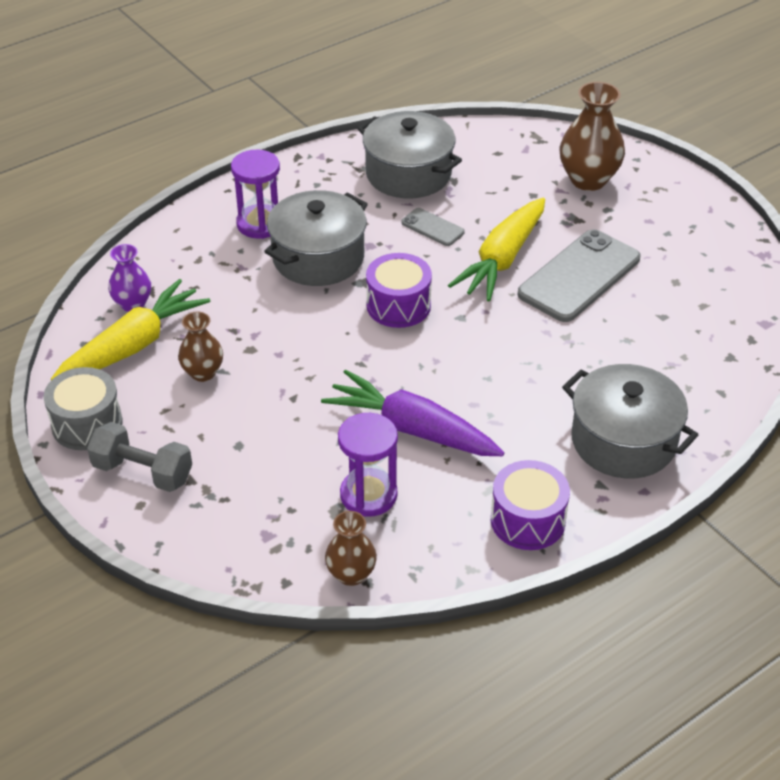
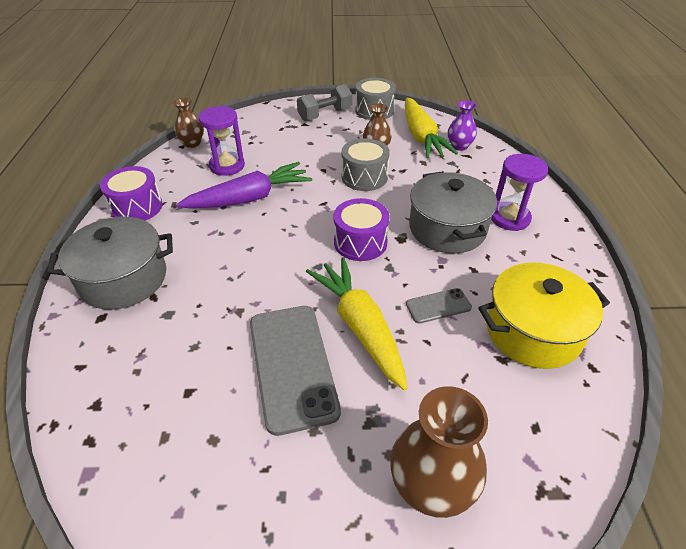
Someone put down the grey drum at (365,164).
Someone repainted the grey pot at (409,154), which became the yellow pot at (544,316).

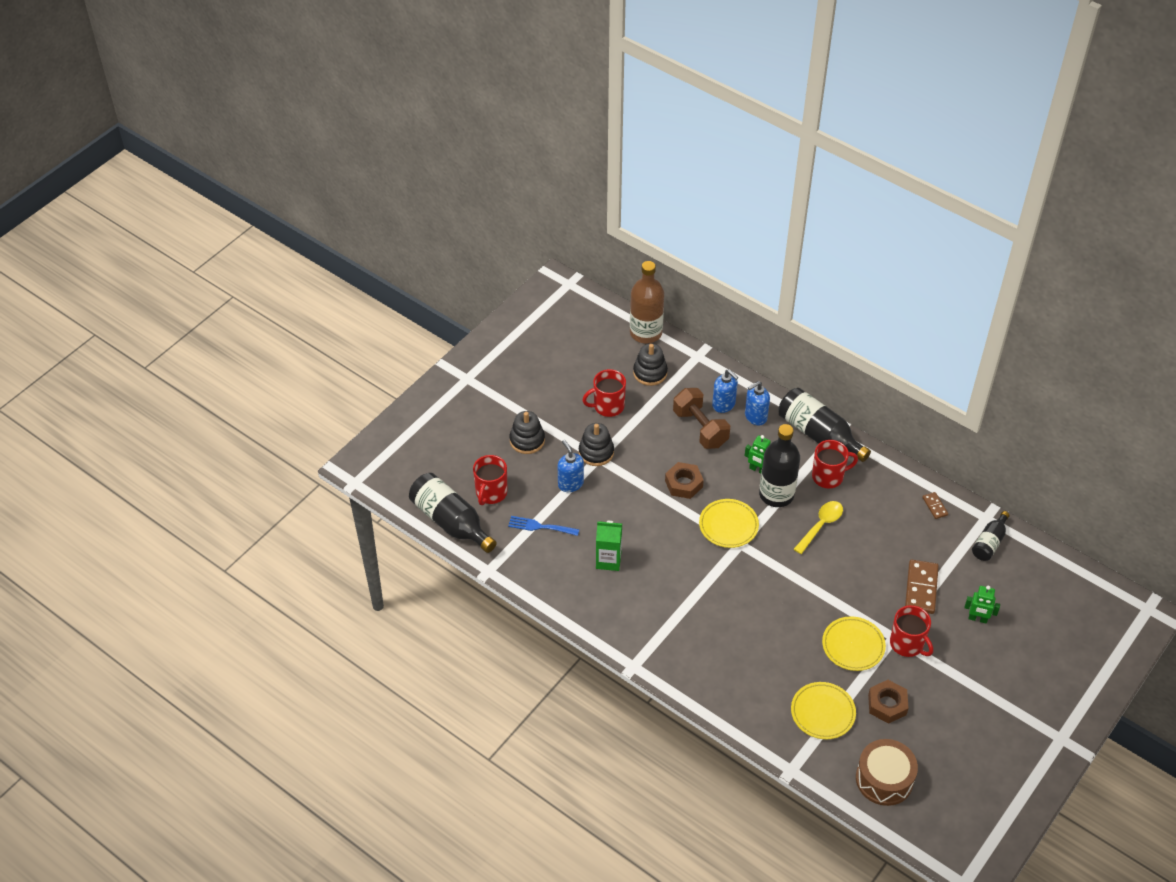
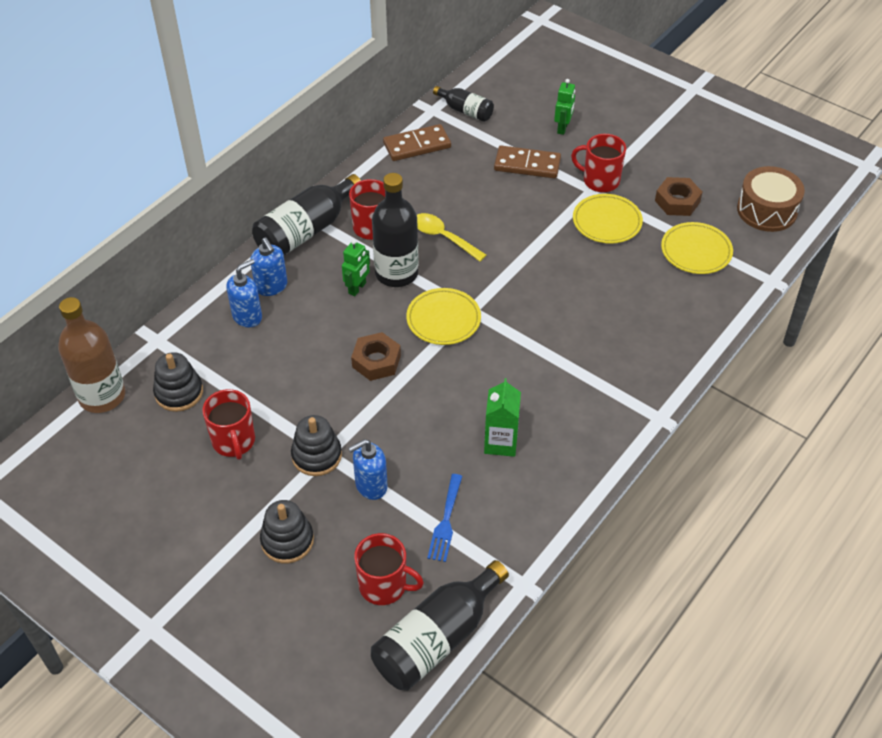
Someone scaled the brown domino at (935,505) by 1.92.
Someone rotated the red mug at (911,631) by 120 degrees counterclockwise.
Someone took away the brown dumbbell at (701,418).

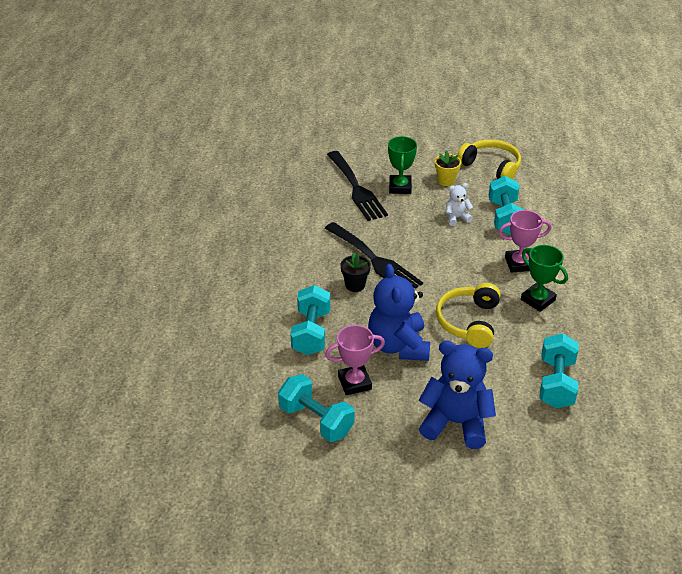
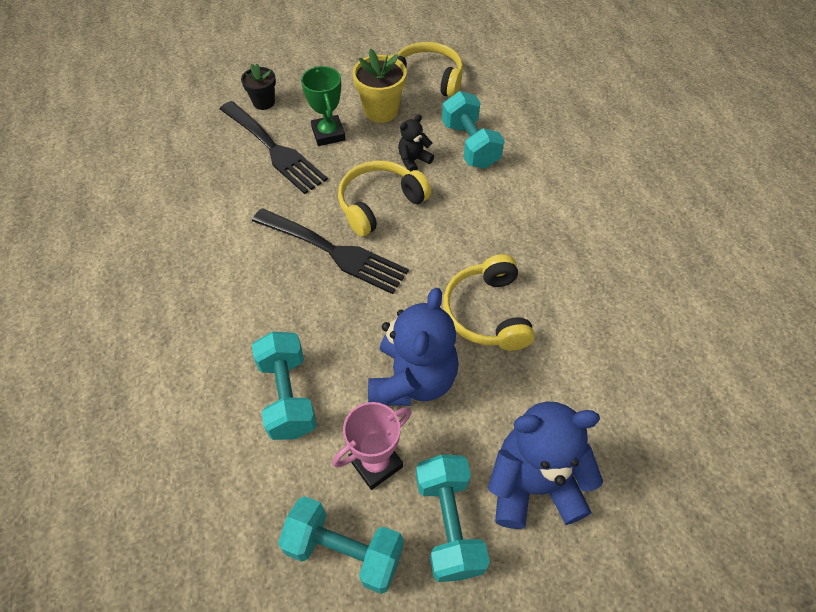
Someone carried the black flower pot from (356,272) to (258,87).
Someone put down the yellow headphones at (384,199).
Someone scaled the yellow flower pot at (448,168) by 1.54.
Someone rotated the blue teddy bear at (399,312) by 135 degrees counterclockwise.
Someone repainted the white teddy bear at (459,204), which became the black teddy bear at (416,143).
Someone carried the turquoise dumbbell from (559,370) to (453,518).
Someone took away the pink trophy at (524,241).
Someone took away the green trophy at (544,278).

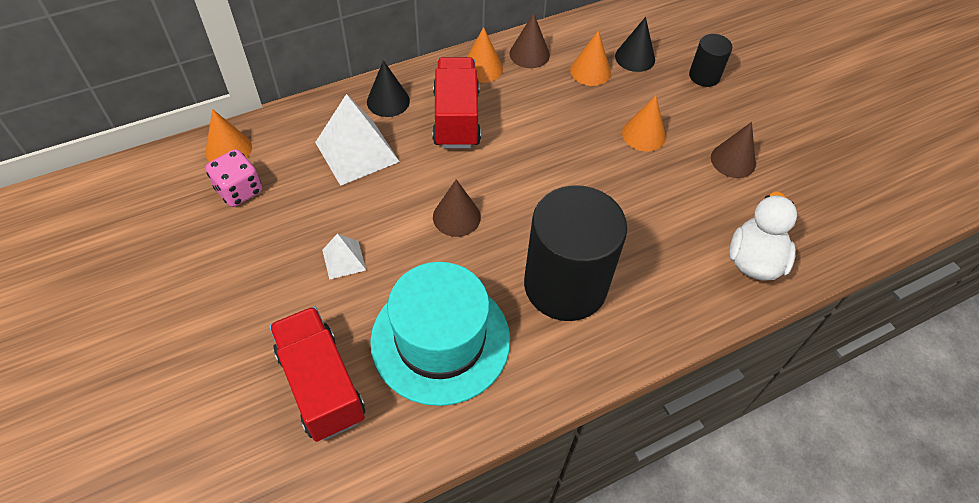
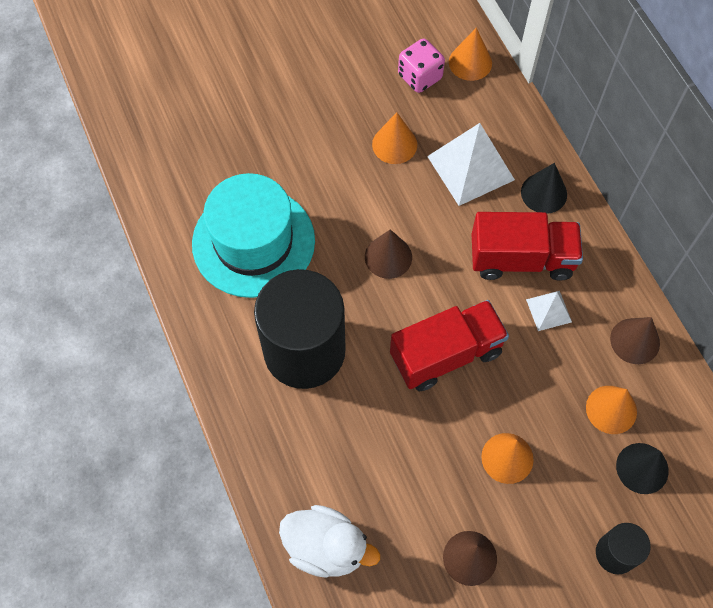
Someone carried the orange cone from (485,55) to (394,138).
Someone carried the red truck from (317,374) to (449,345).
Someone carried the white pyramid from (344,257) to (549,311).

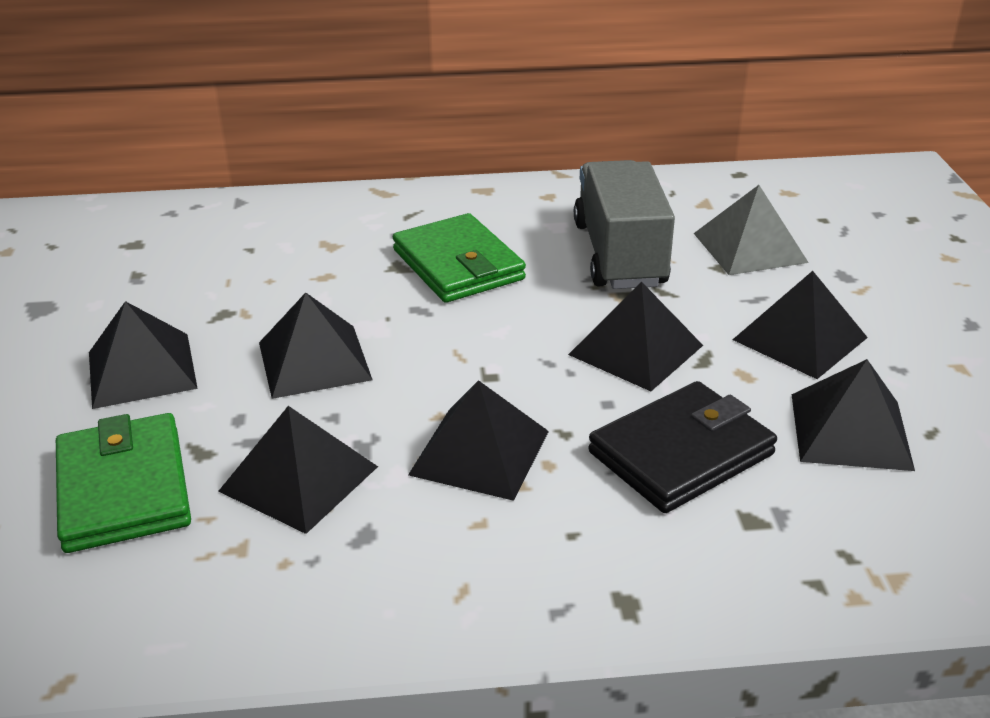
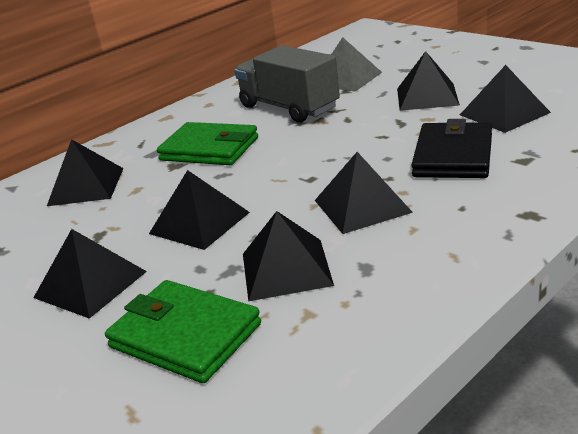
Someone carried the black pyramid from (635,336) to (85,172).

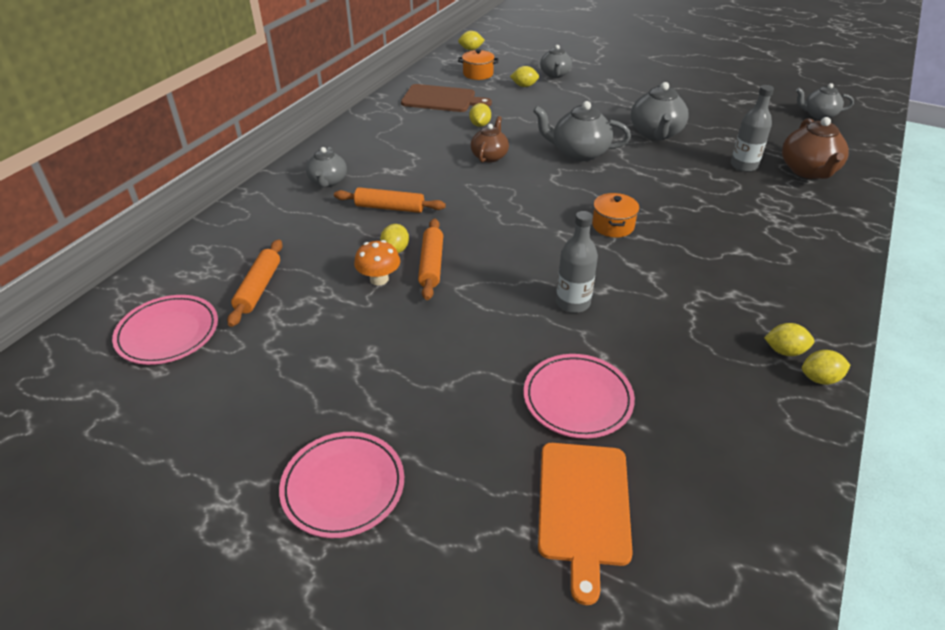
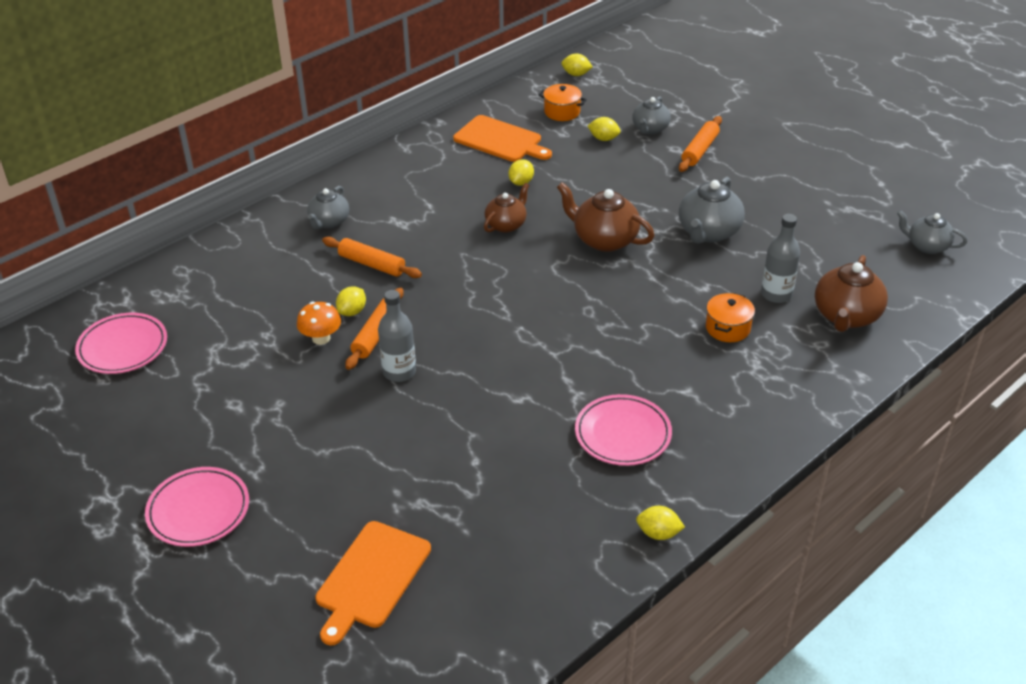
Someone carried the grey bottle from (577,262) to (397,336).
Someone repainted the brown cutting board at (446,98), which became the orange cutting board at (502,138).
Someone repainted the grey teapot at (582,131), which became the brown teapot at (606,217).
Someone carried the pink plate from (579,396) to (623,430).
Someone carried the orange rolling pin from (255,283) to (700,144).
Someone carried the orange pot from (615,215) to (730,317).
Someone took away the yellow lemon at (789,339).

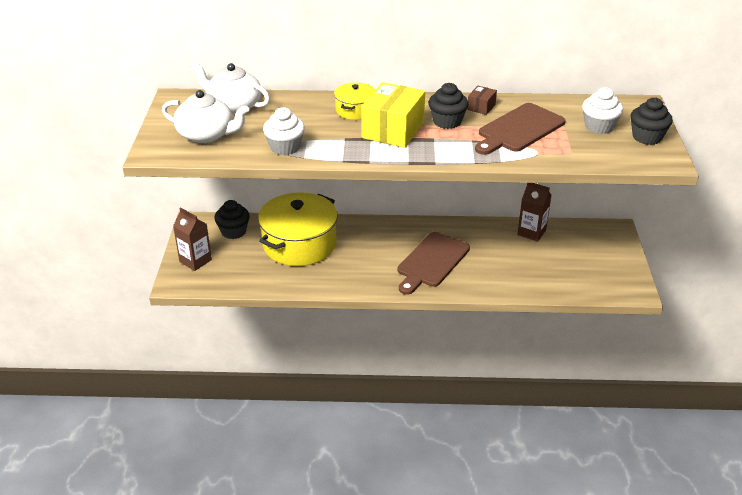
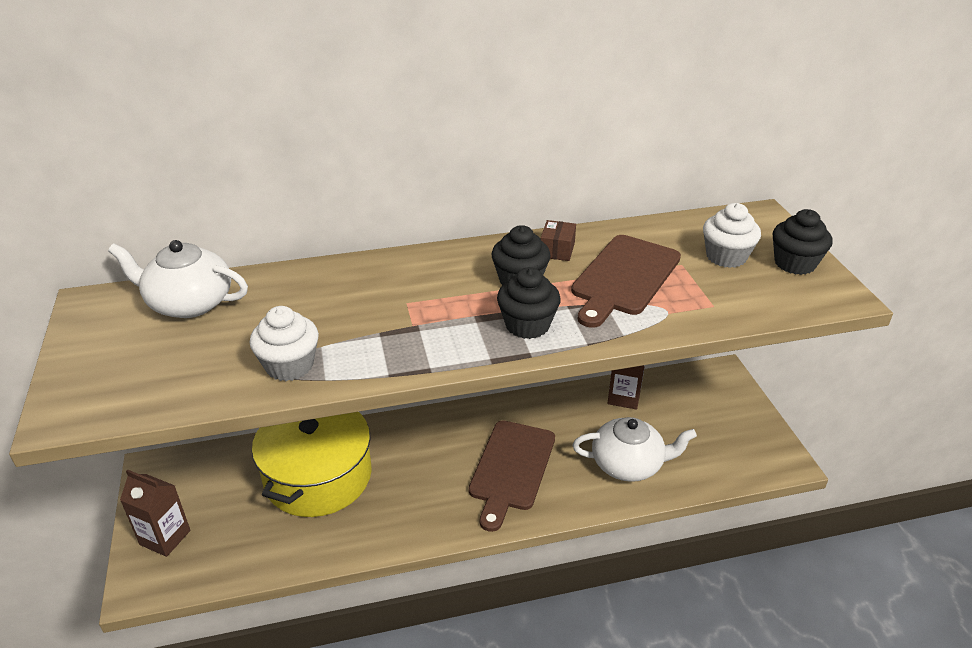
Someone carried the black cupcake from (232,219) to (529,303).
Someone carried the white teapot from (205,116) to (634,449).
Someone took away the yellow pot at (354,101).
Someone took away the yellow box at (393,115).

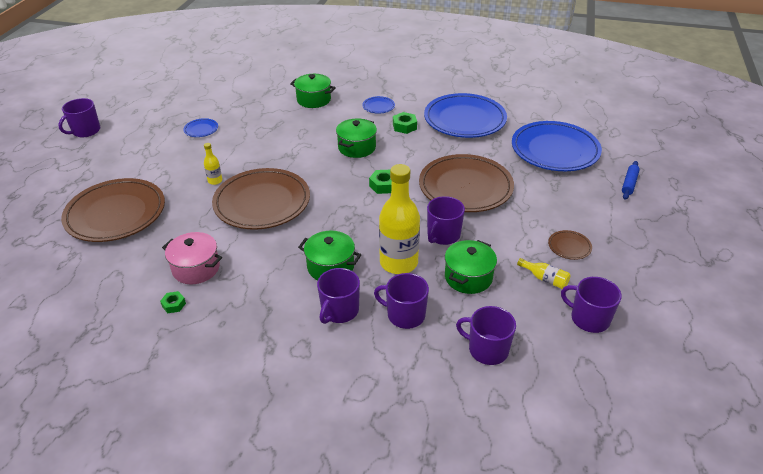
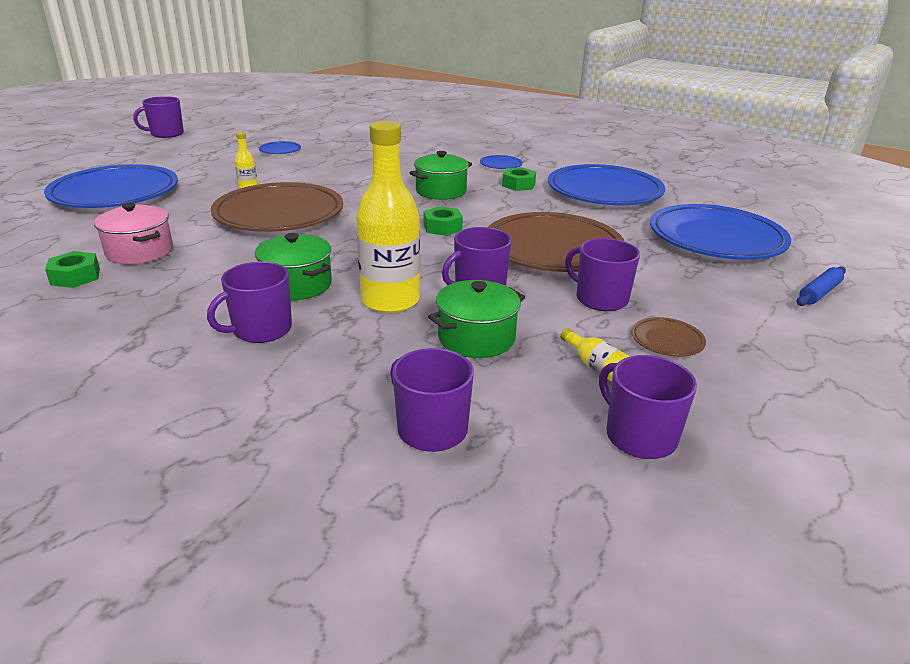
Someone repainted the brown plate at (113,210), which became the blue plate at (111,186).
Someone scaled the green nut at (173,302) by 1.53.
Someone carried the purple mug from (401,301) to (602,274).
Someone took away the green pot at (313,91).

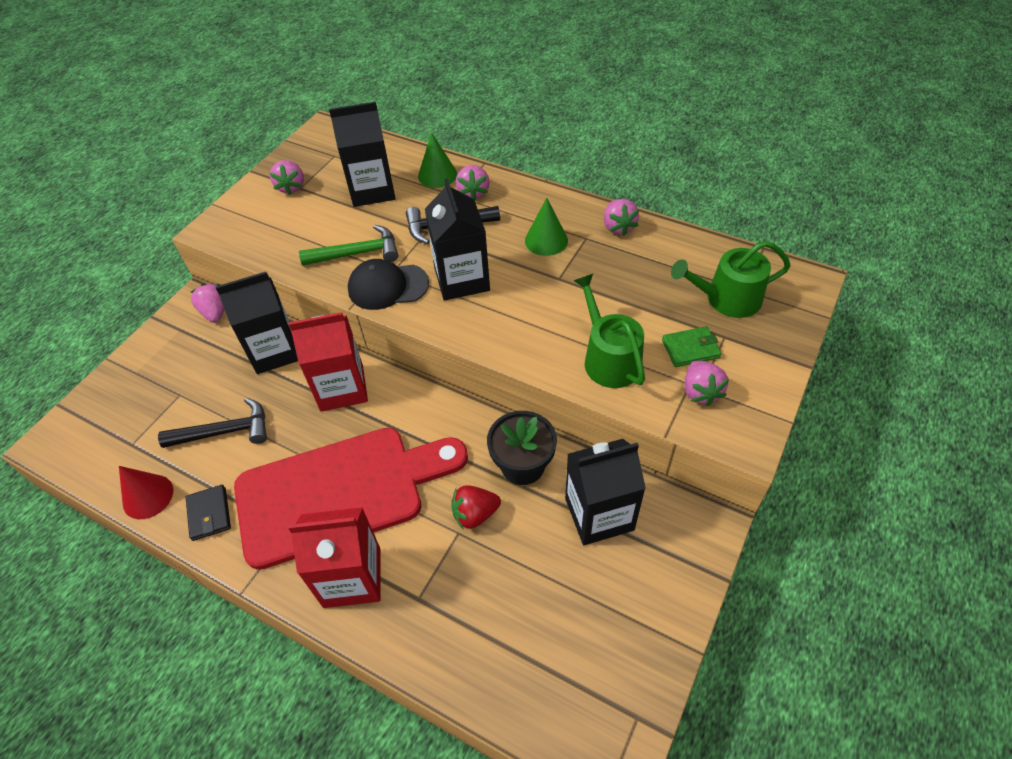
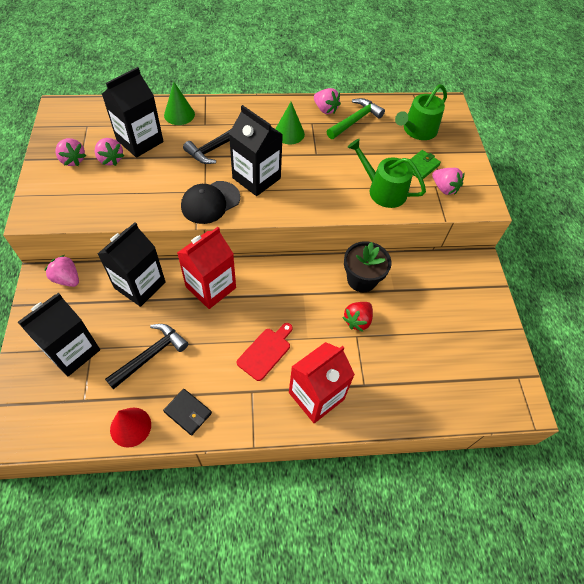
Someone carried the black carton from (605,492) to (59,334).
Someone carried the pink strawberry from (473,182) to (109,152).
Someone scaled the red cutting board at (351,499) by 0.40.
Someone carried the green hammer from (348,245) to (356,118).

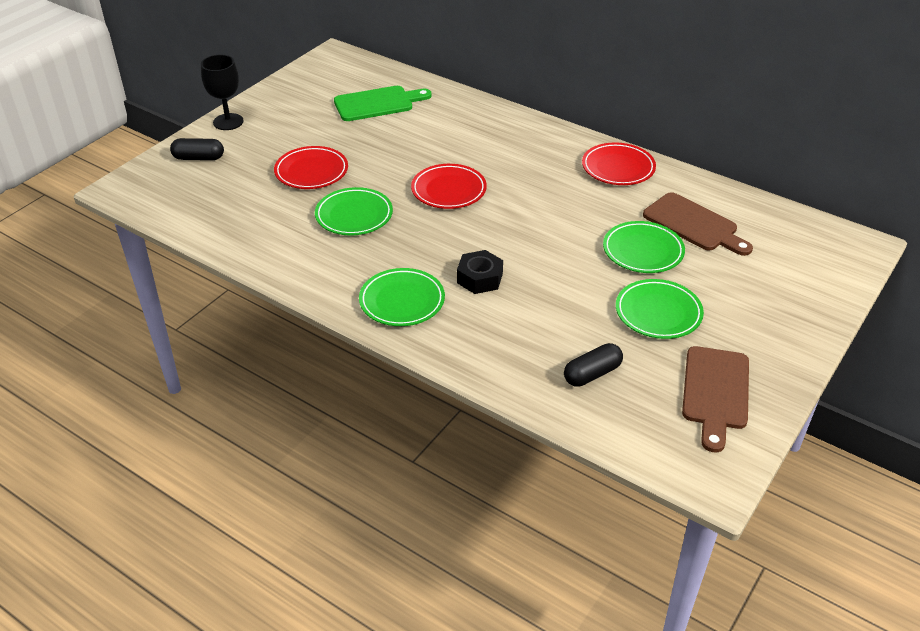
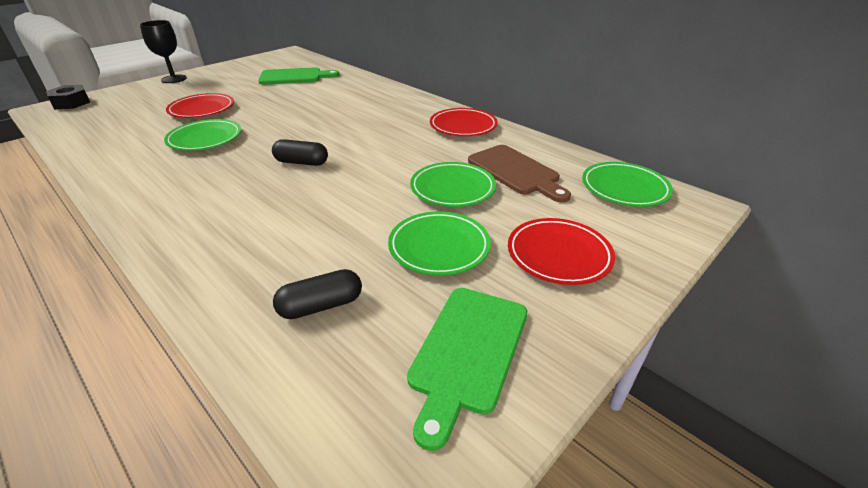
Someone carried the black nut from (480,272) to (68,97).
Someone carried the black capsule from (197,149) to (300,152).
Someone repainted the brown cutting board at (715,399), which became the green cutting board at (467,369).
Someone carried the red plate from (449,186) to (561,251).
Someone carried the green plate from (402,297) to (627,184).

